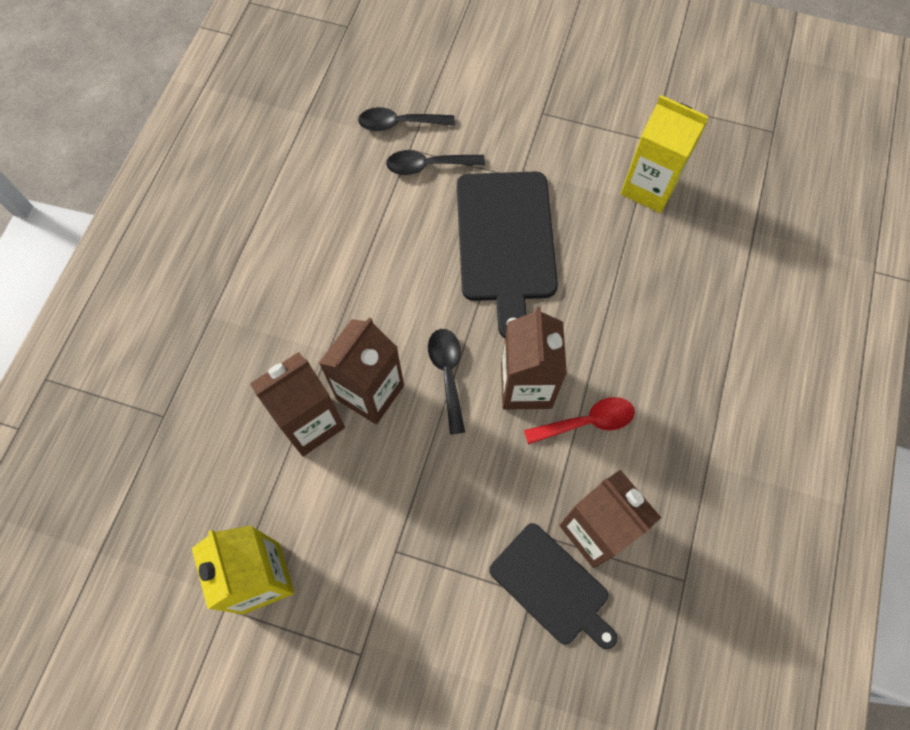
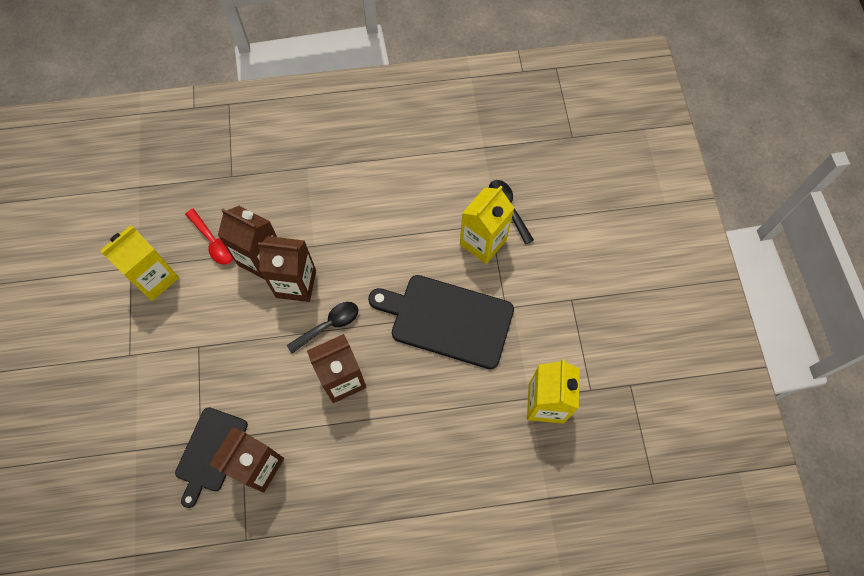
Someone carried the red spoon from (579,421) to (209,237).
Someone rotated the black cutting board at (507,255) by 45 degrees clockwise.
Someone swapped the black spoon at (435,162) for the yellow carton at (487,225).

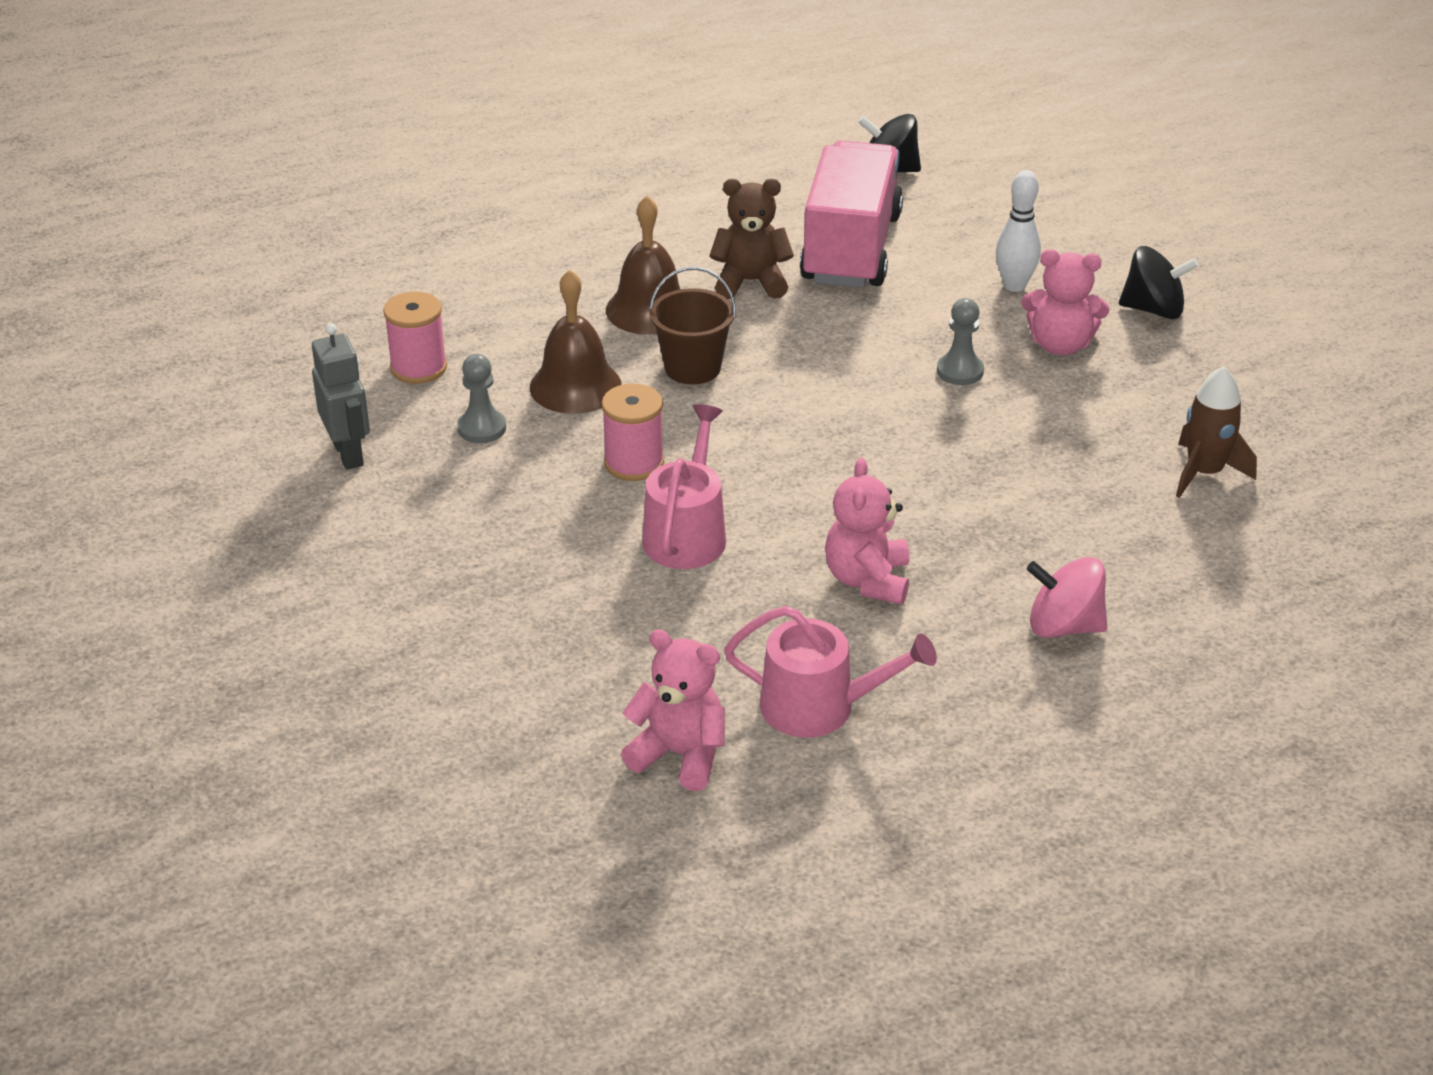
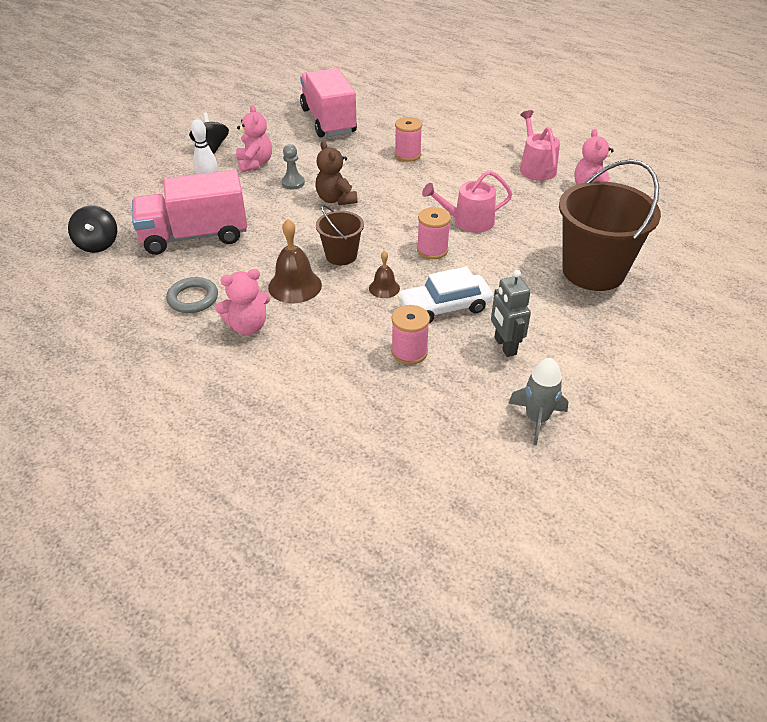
Someone put down the grey ring at (192,295).
Someone carried the pink teddy bear from (867,531) to (243,302).
Someone swapped the brown rocket at (1216,432) for the pink truck at (328,102).
Someone carried the brown teddy bear from (751,239) to (336,173).
Someone scaled the brown bell at (576,342) by 0.58.
Someone put down the pink spool at (408,139).
Someone swapped the grey pawn at (481,398) for the white car at (445,295).
Someone rotated the grey robot at (341,396) by 60 degrees counterclockwise.
Someone put down the grey rocket at (538,401).
Someone put down the brown bucket at (610,225).
Someone took away the pink spinning top at (1067,597).

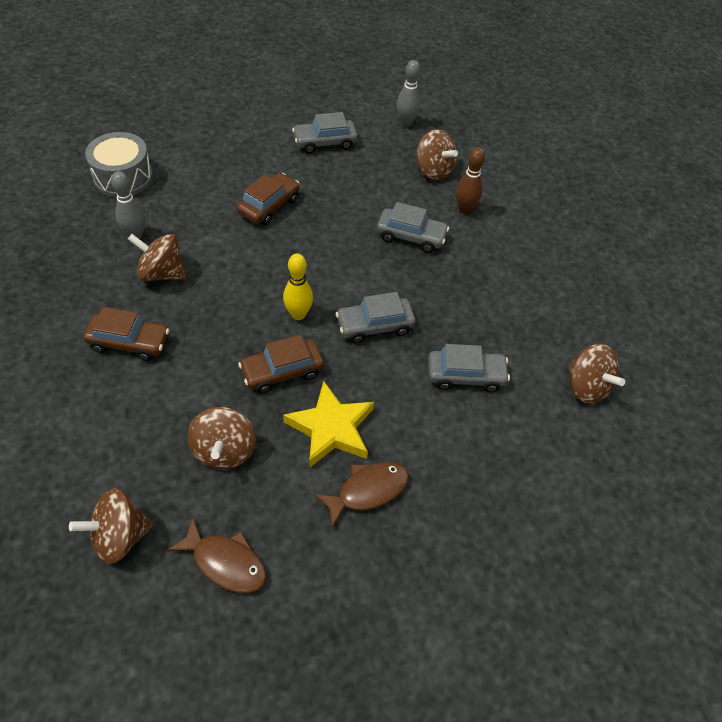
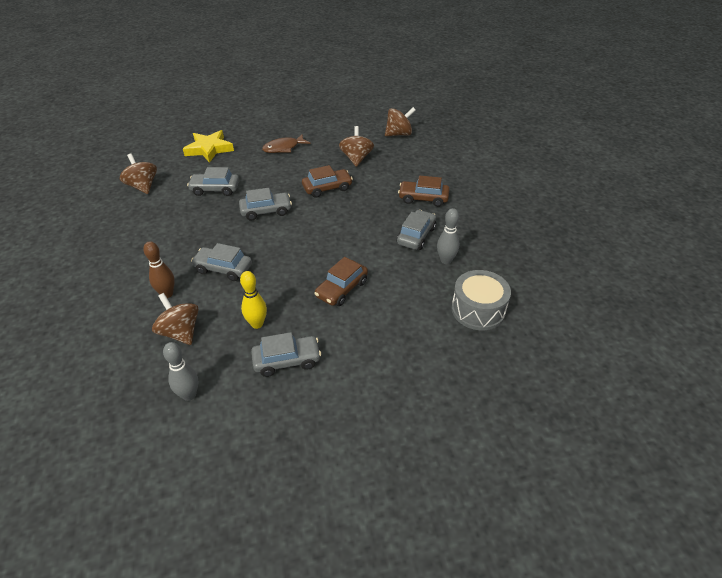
Someone carried the yellow star from (328,424) to (208,146).
Someone carried the yellow bowling pin from (298,286) to (253,300).
Someone swapped the brown spinning top at (157,257) for the grey car at (416,230).
Someone took away the brown fish at (217,555).

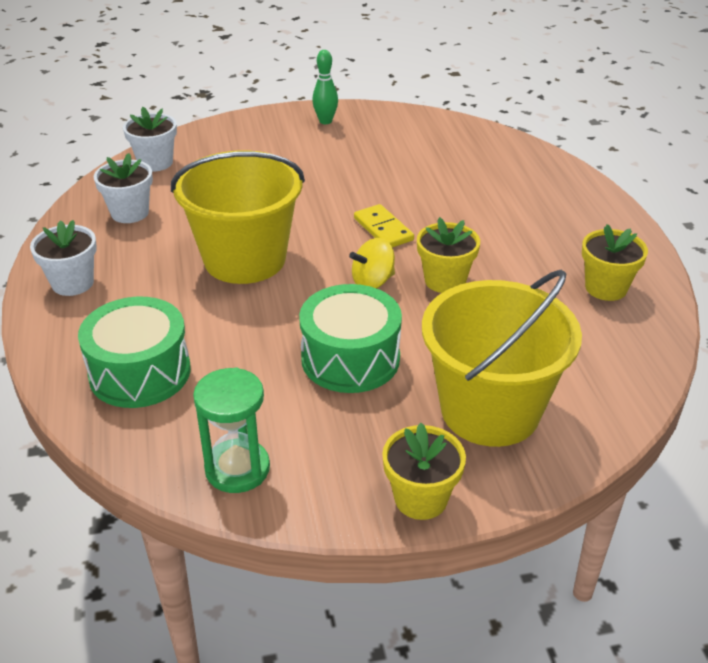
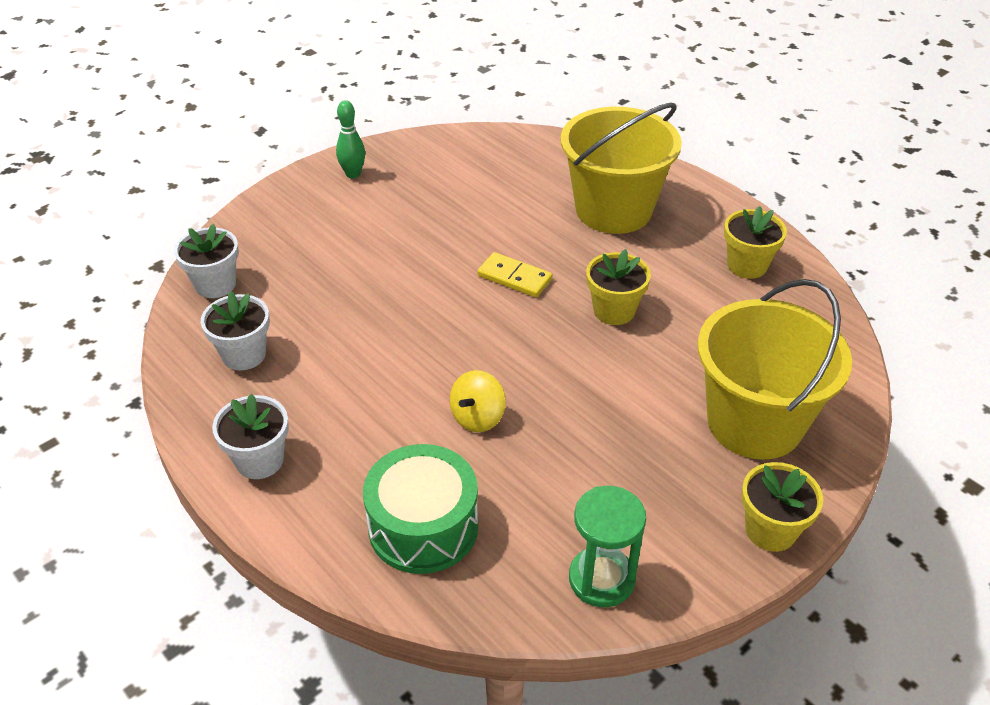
Someone carried the yellow spinning top from (372,263) to (478,401).
Someone carried the yellow bucket from (238,217) to (621,168).
Someone took away the green drum at (350,338).

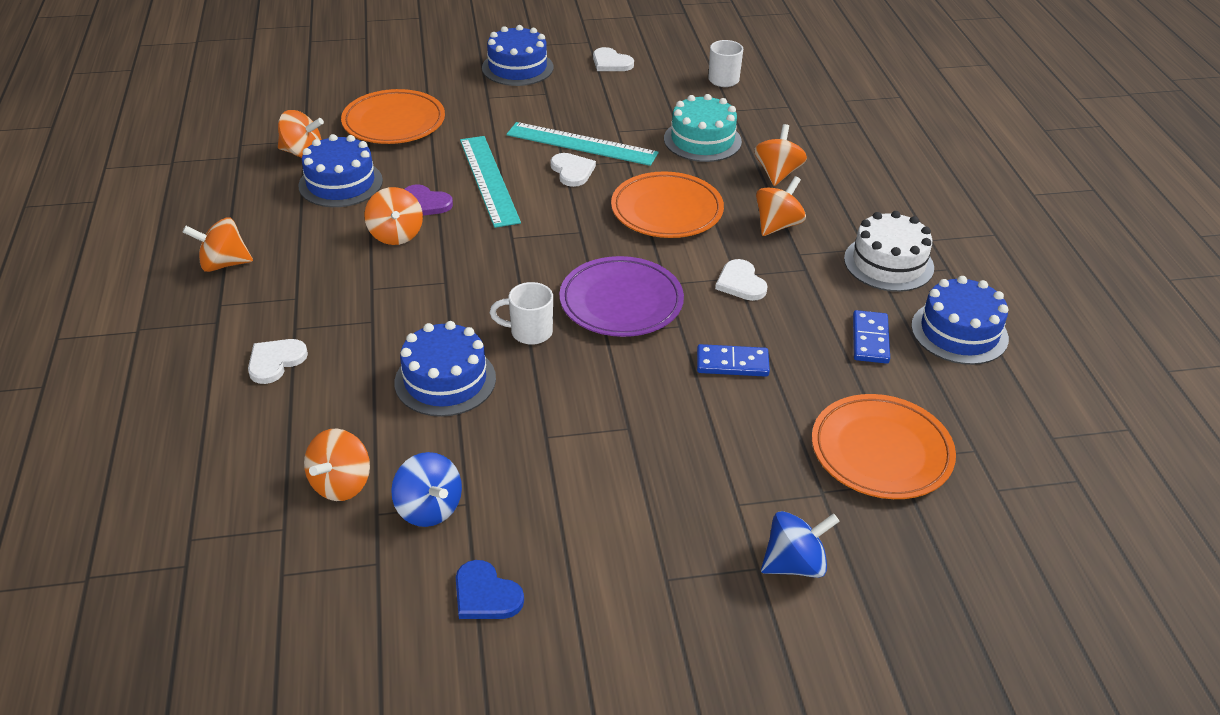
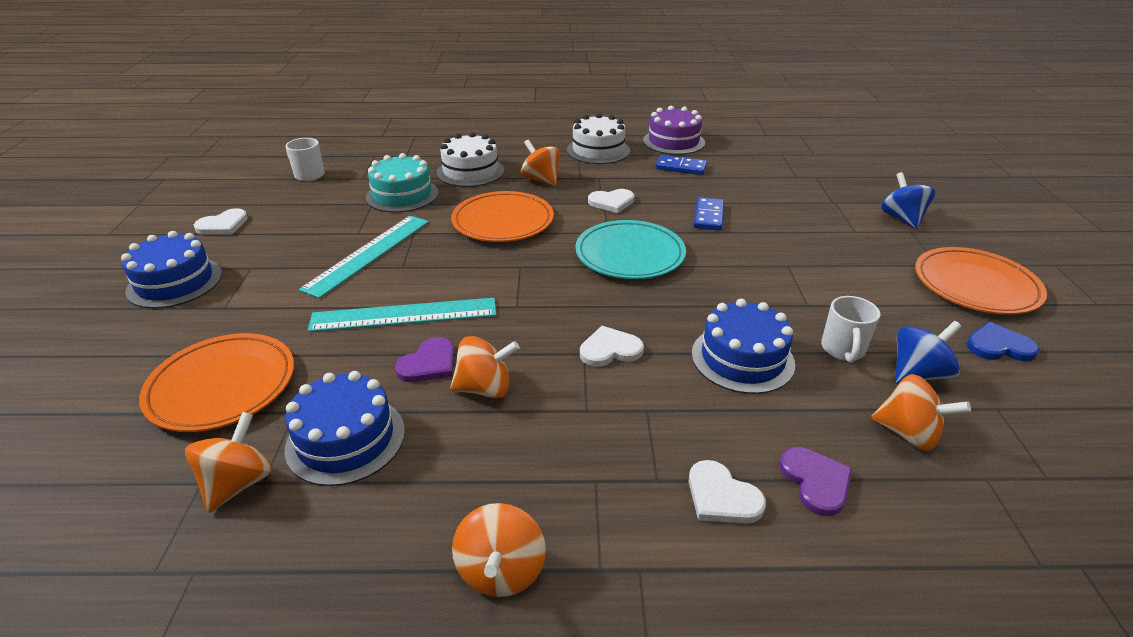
Someone swapped the orange spinning top at (780,155) for the white cake at (470,159).
Someone repainted the purple plate at (621,296), which became the turquoise plate at (630,249).
Someone carried the white heart from (573,170) to (612,346).
Someone repainted the blue cake at (960,320), which became the purple cake at (674,130).
Someone put down the purple heart at (815,481).
Someone carried the white mug from (521,313) to (850,329).
Someone carried the orange plate from (884,446) to (981,281).
Someone rotated the blue heart at (490,589) by 135 degrees counterclockwise.

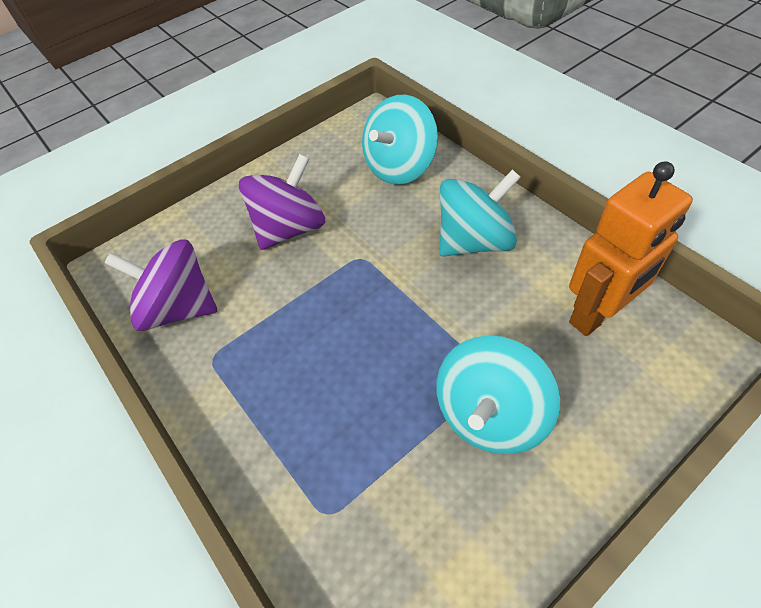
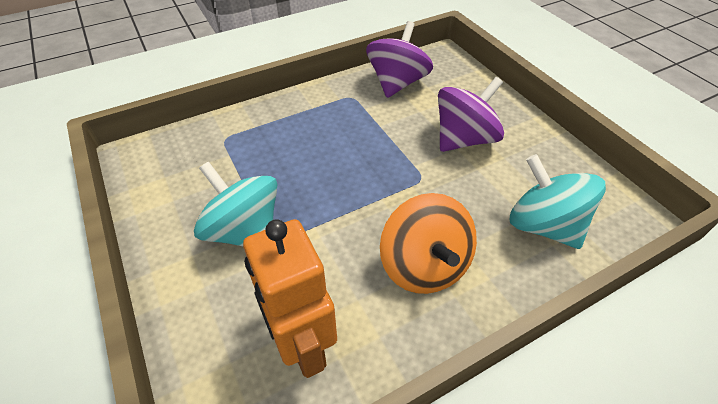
Someone repainted the turquoise spinning top at (480,213), which became the orange spinning top at (428,243).
Someone rotated the purple spinning top at (282,202) by 90 degrees counterclockwise.

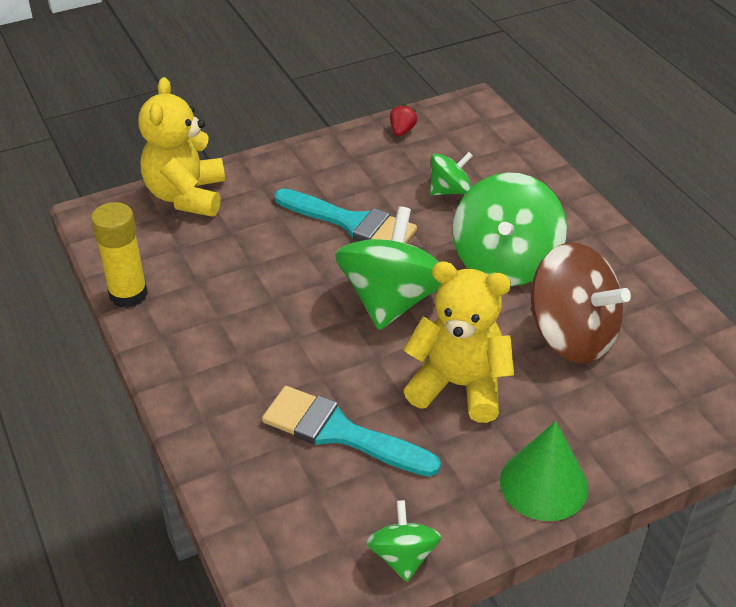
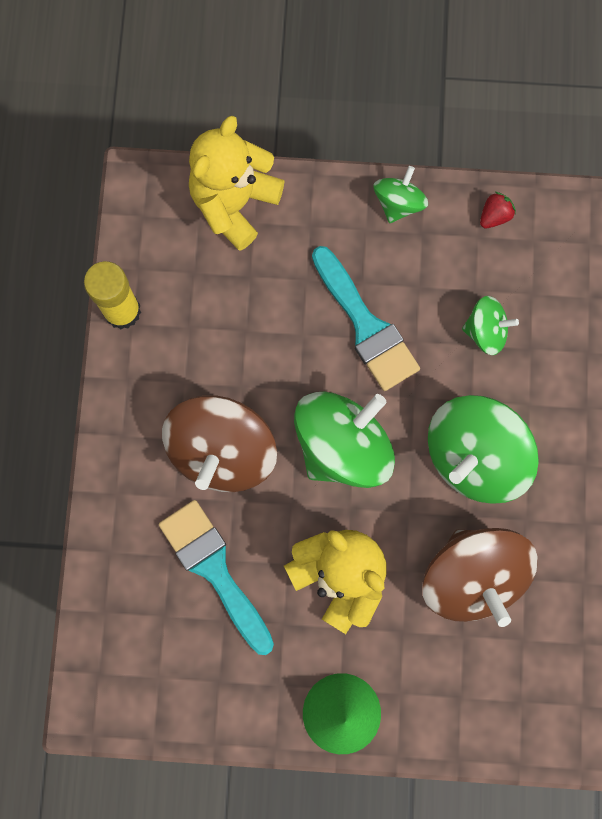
Someone put down the brown spinning top at (219,443).
Someone carried the green spinning top from (403,541) to (400,194).

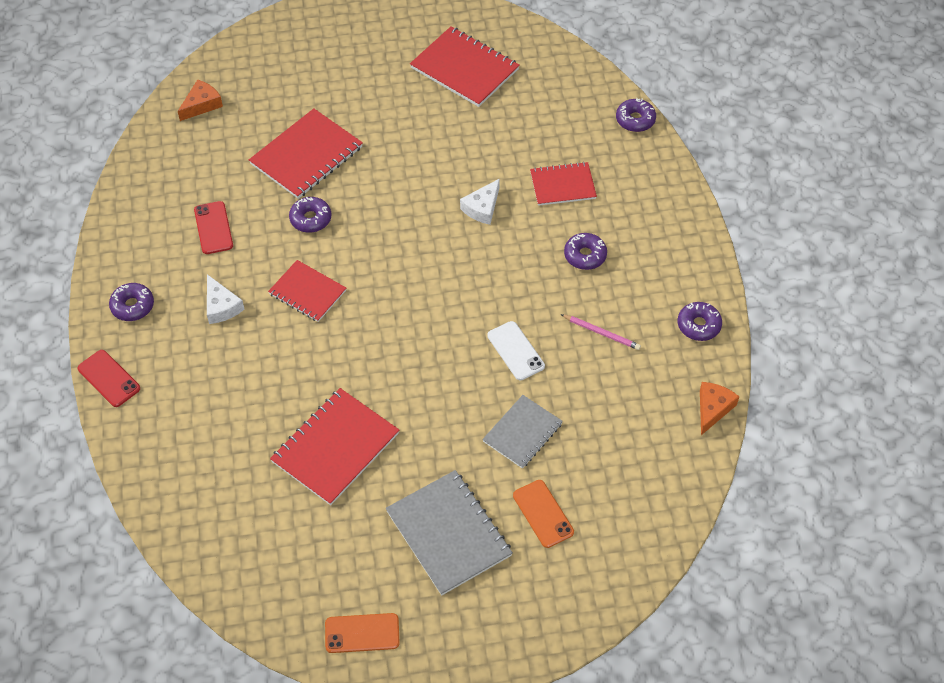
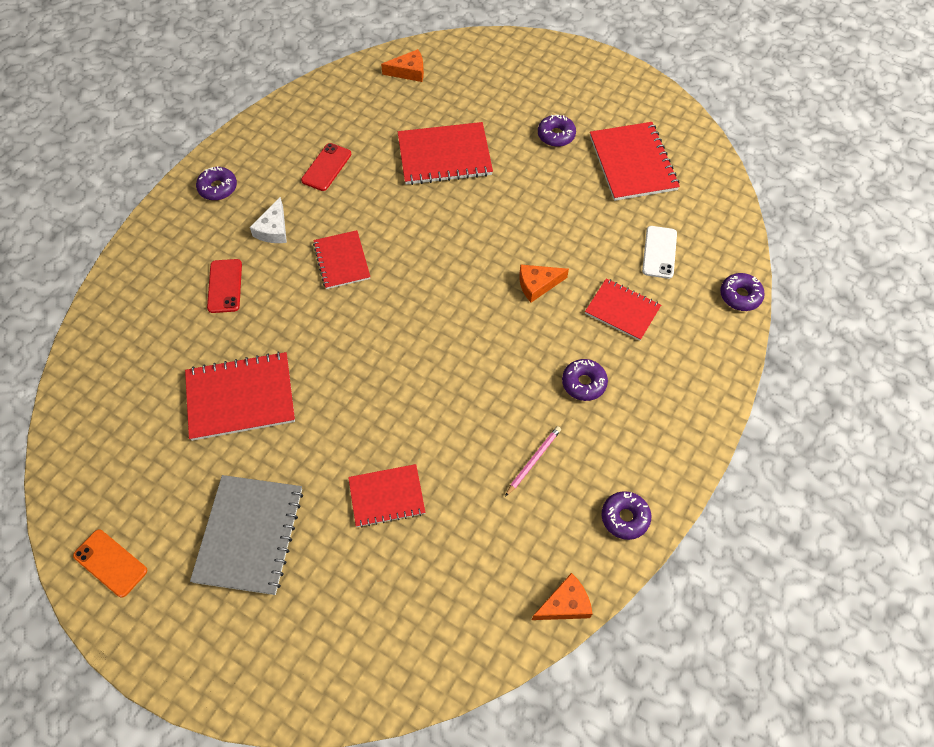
Someone carried the red phone from (109,378) to (224,286).
Someone repainted the grey notebook at (522,432), which became the red notebook at (387,496).
Someone rotated the pink pencil at (601,332) by 120 degrees counterclockwise.
Someone repainted the white cheese at (480,201), which became the orange cheese at (544,283).
Someone carried the purple donut from (310,215) to (557,131).
Someone carried the white phone from (516,350) to (659,252).
Someone took away the orange phone at (543,514).

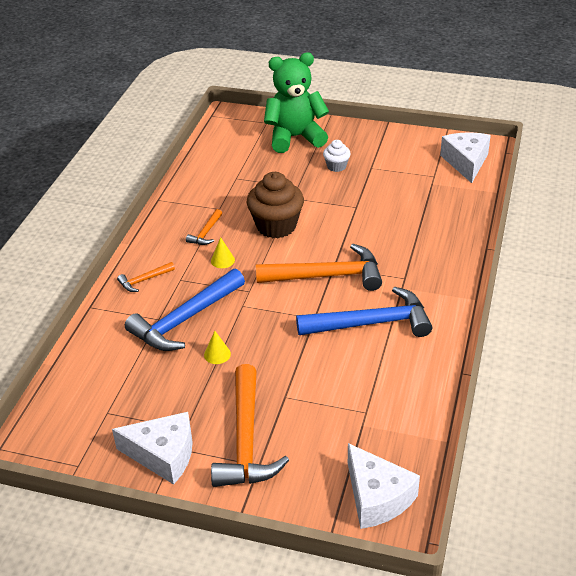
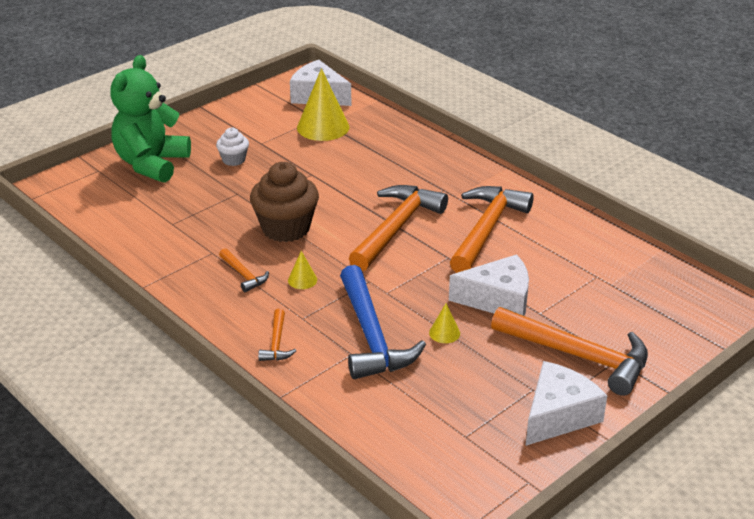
Someone put down the yellow cone at (323,104).
Someone carried the white cheese from (384,486) to (489,285).
Someone repainted the blue hammer at (364,312), which became the orange hammer at (492,229).

